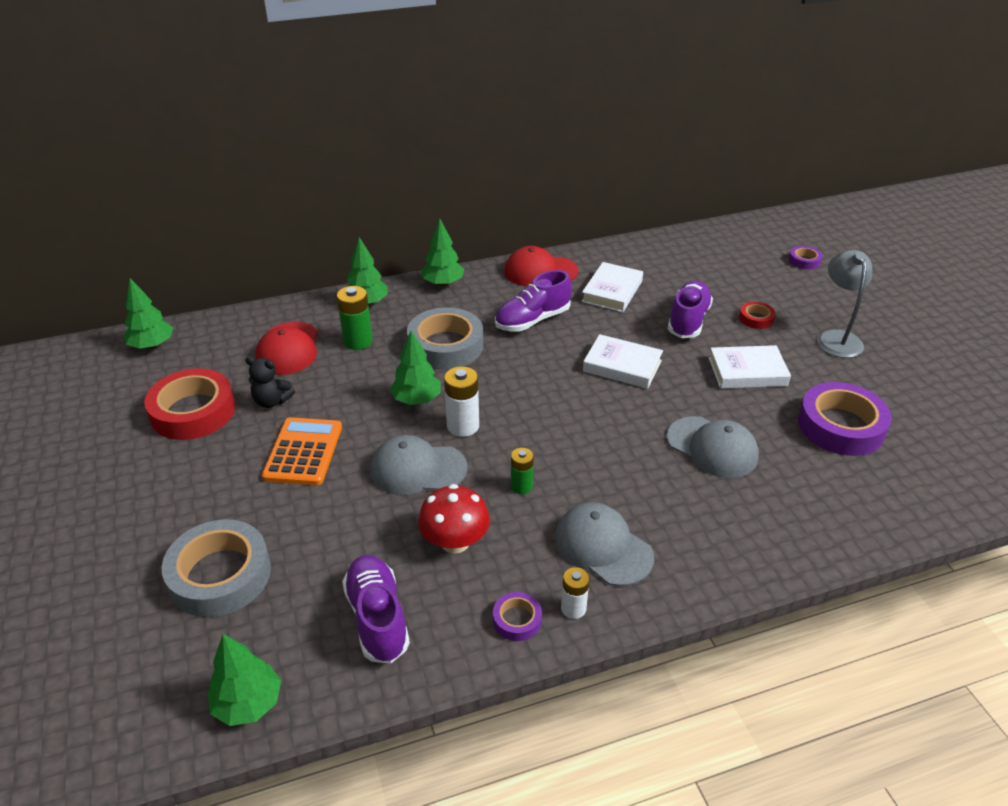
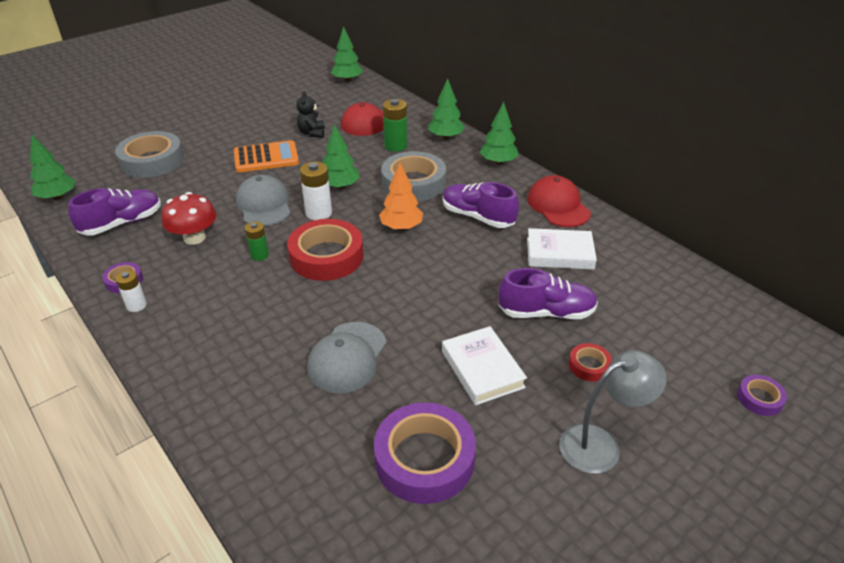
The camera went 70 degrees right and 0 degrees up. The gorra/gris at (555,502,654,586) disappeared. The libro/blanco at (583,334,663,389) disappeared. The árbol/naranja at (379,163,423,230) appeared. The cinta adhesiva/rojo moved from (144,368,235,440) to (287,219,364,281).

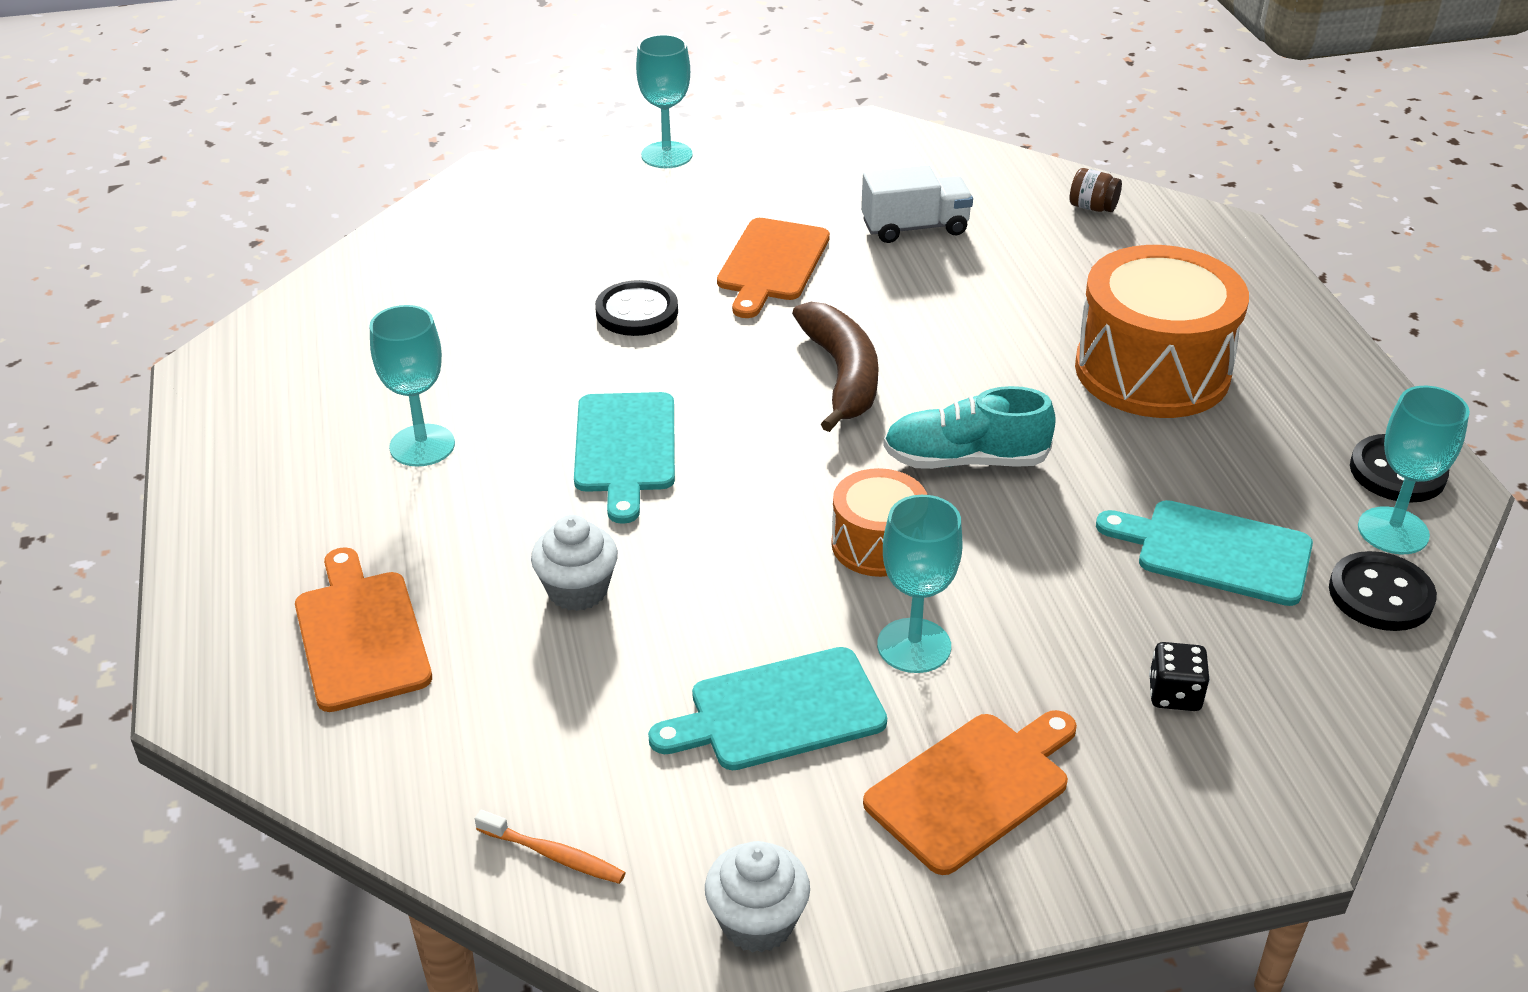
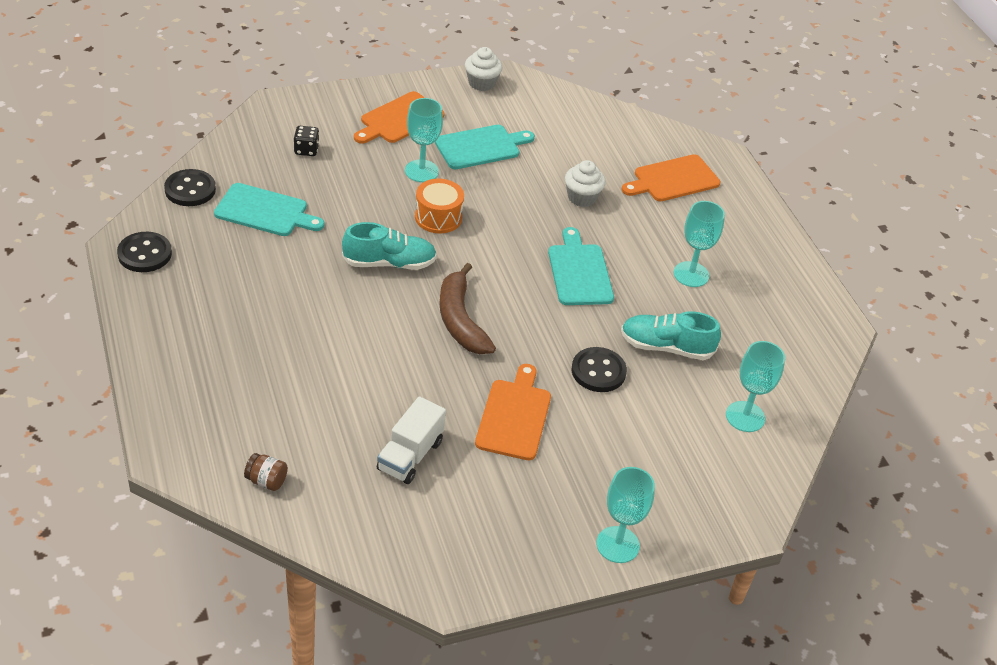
The camera went 170 degrees right and 5 degrees up. The cepillo de dientes/naranja at (475,810,626,884) disappeared. The tambor/naranja at (1075,245,1249,418) disappeared. The zapato/turquesa at (621,311,721,360) appeared. The copa/turquesa moved from (1358,386,1470,554) to (726,341,785,432). The tabla de cortar/naranja at (295,547,432,712) turned 90 degrees clockwise. The camión/blanco at (861,165,973,243) turned 45 degrees counterclockwise.

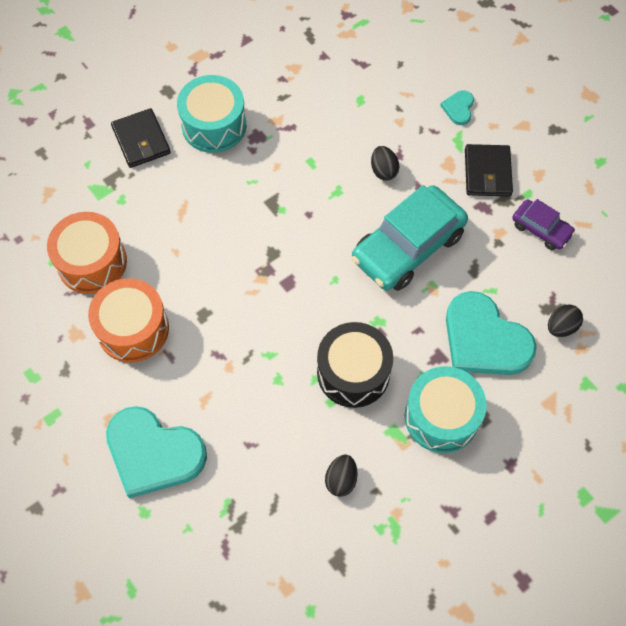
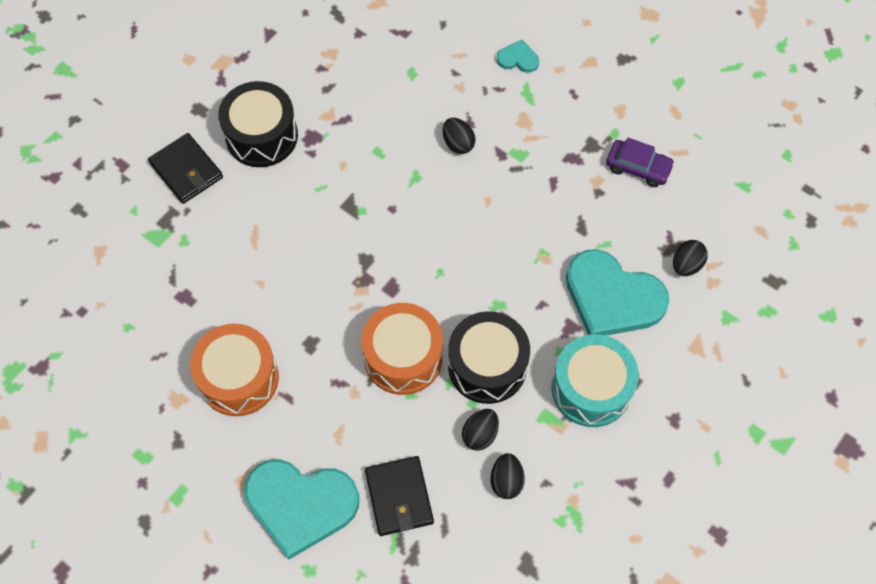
The camera went 15 degrees left and 0 degrees up. The coche/turquesa at (352,185,468,291) disappeared. The huevo/negro at (462,409,499,451) appeared. The tambor/naranja moved from (47,212,127,294) to (361,303,443,395). The cartera/negro moved from (465,144,513,196) to (365,456,434,536). The tambor/turquesa at (177,75,246,153) became the tambor/negro at (218,81,298,167). The corazón/turquesa at (440,91,474,125) turned 105 degrees clockwise.

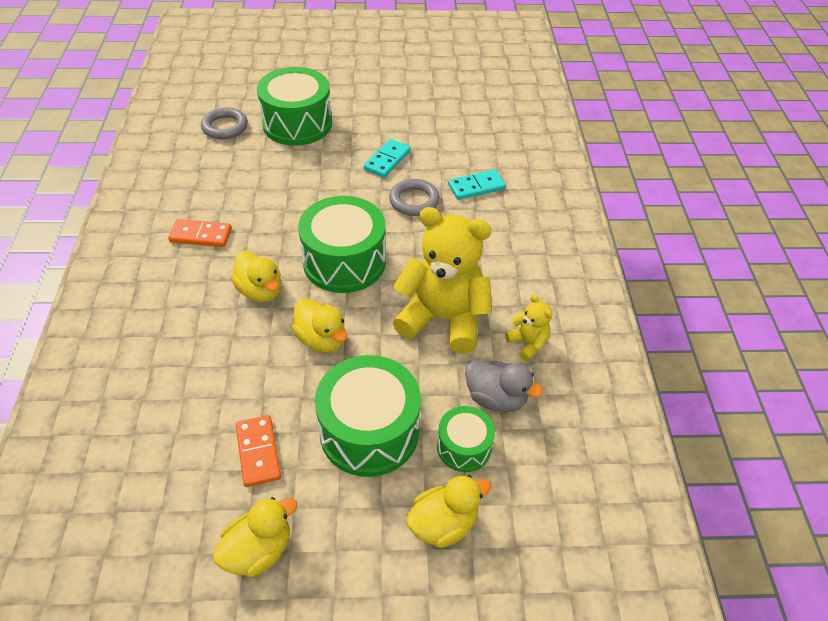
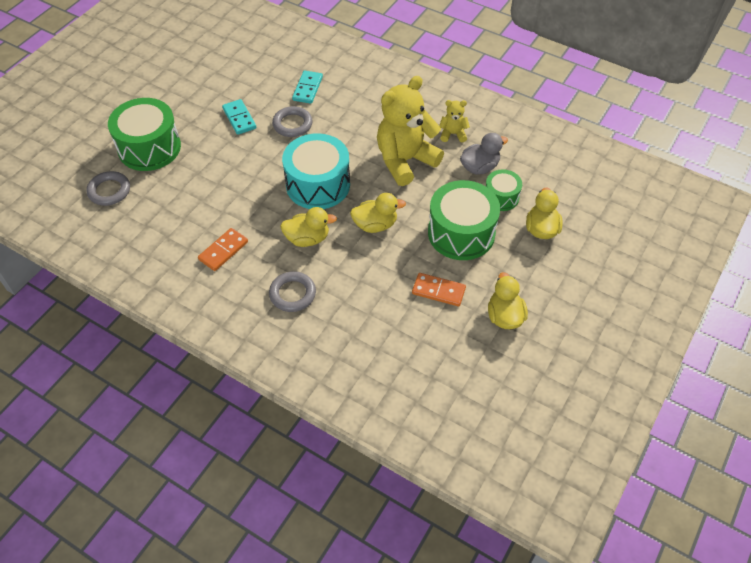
The camera went 55 degrees left and 5 degrees up. The anillo/gris at (269,271,316,312) appeared. The tambor/verde at (298,196,386,293) became the tambor/turquesa at (282,133,350,209).

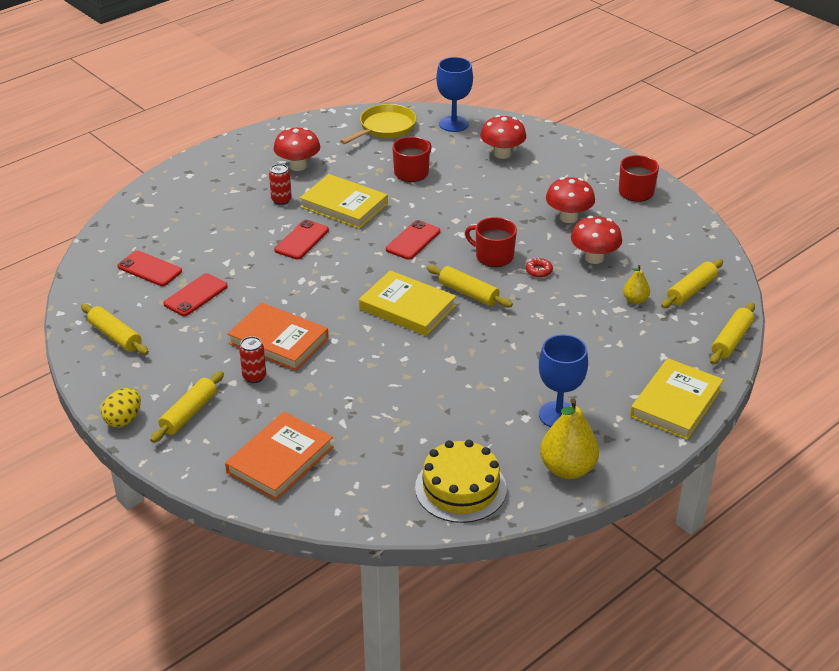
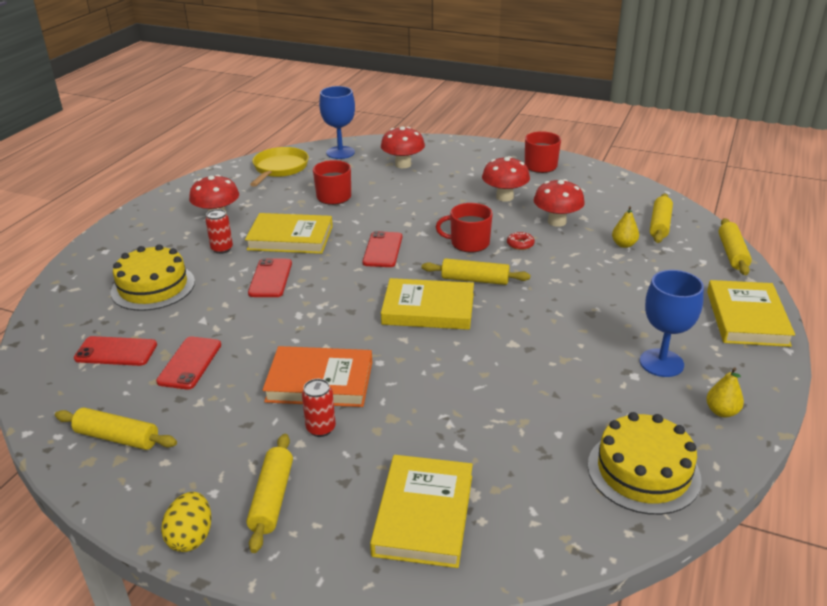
The camera went 25 degrees left and 5 degrees down. The tarta/amarillo at (111,244,195,311) appeared. The libro/naranja at (225,412,334,500) became the libro/amarillo at (370,455,473,568). The pera/amarillo at (540,398,599,479) changed to 0.53 times the size.

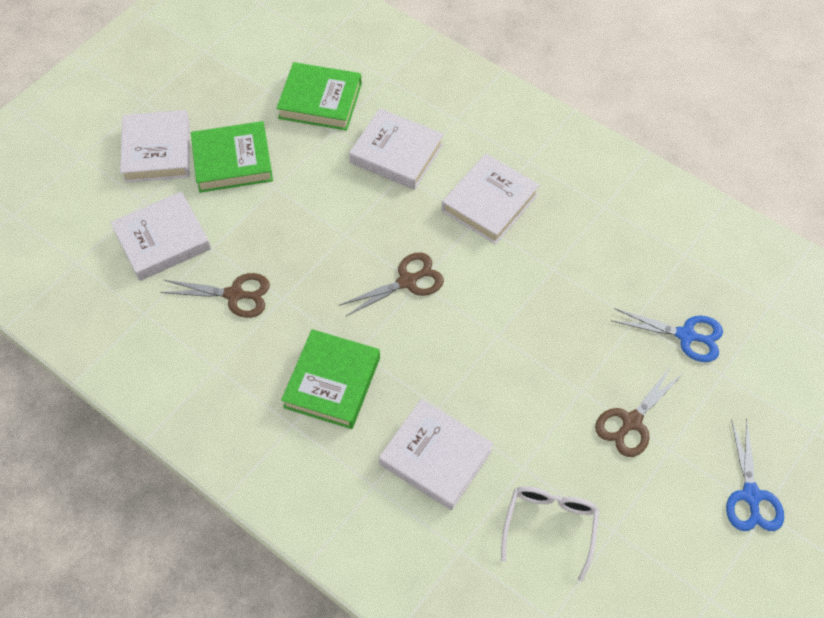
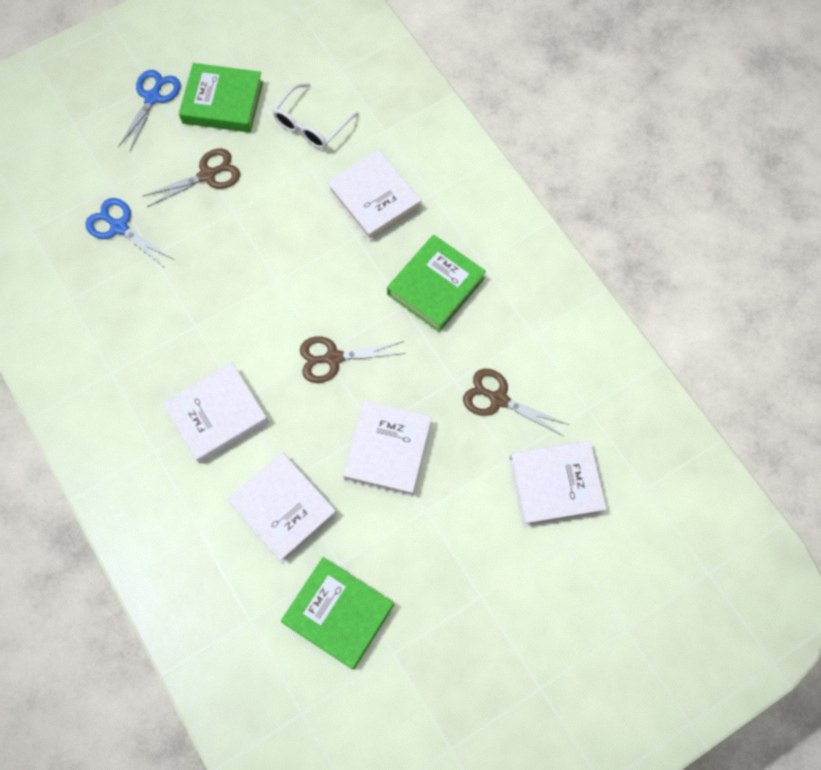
The camera went 160 degrees left and 10 degrees up. The libro/blanco moved from (120,110,190,183) to (343,401,432,497). The libro/verde moved from (191,121,273,193) to (179,63,263,133).

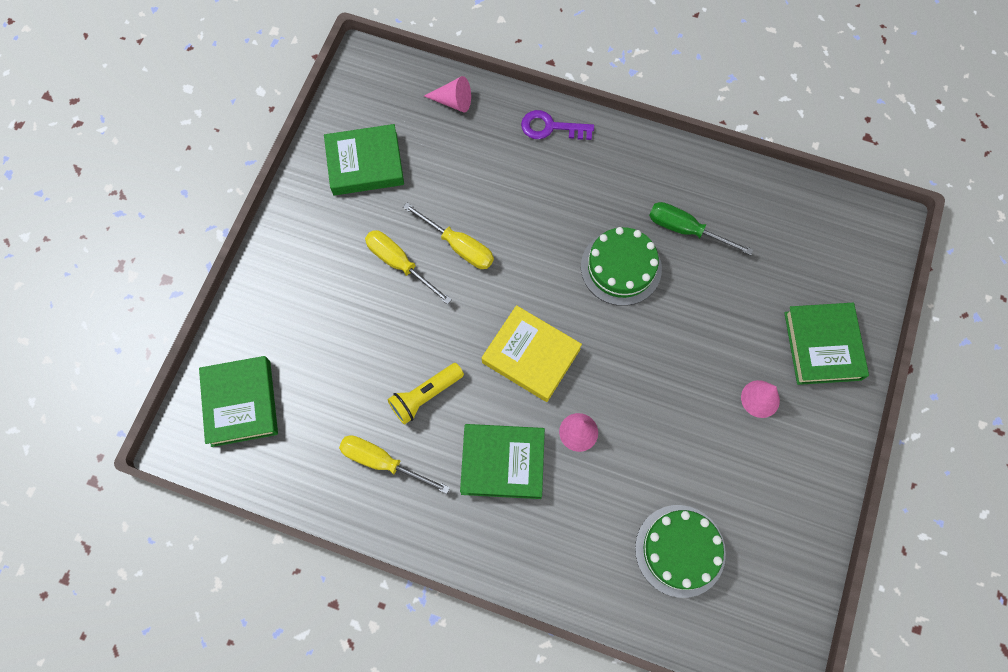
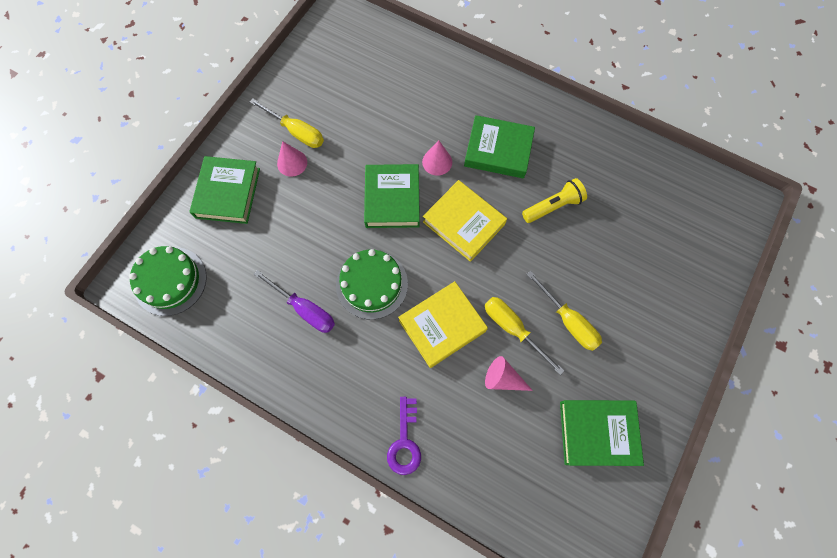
The camera went 170 degrees left and 0 degrees up. The libro/amarillo at (398,281,488,368) appeared. The libro/verde moved from (199,356,278,447) to (364,164,420,228). The destornillador/amarillo moved from (339,435,450,494) to (250,99,324,148). The cono/rosa moved from (424,76,471,112) to (485,356,533,391). The tarta/verde moved from (635,505,726,598) to (129,246,207,316). The destornillador/verde at (649,202,753,255) became the destornillador/morado at (254,270,335,333). The llave/morado at (521,110,594,140) turned 75 degrees clockwise.

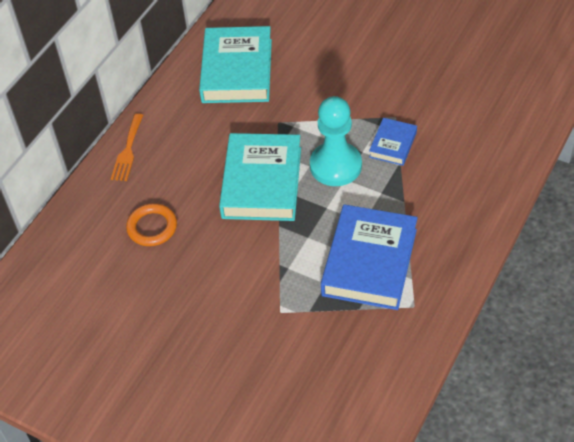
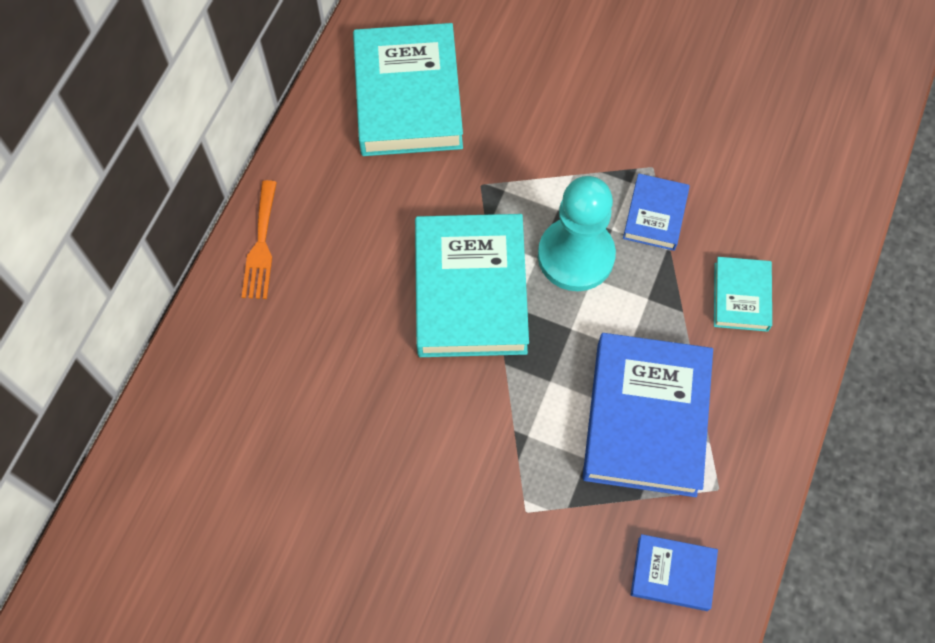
The camera went 10 degrees left and 15 degrees up. The anillo/naranja at (126,203,177,246) disappeared. The libro/azul at (631,534,718,611) appeared. The libro/turquesa at (714,257,772,332) appeared.

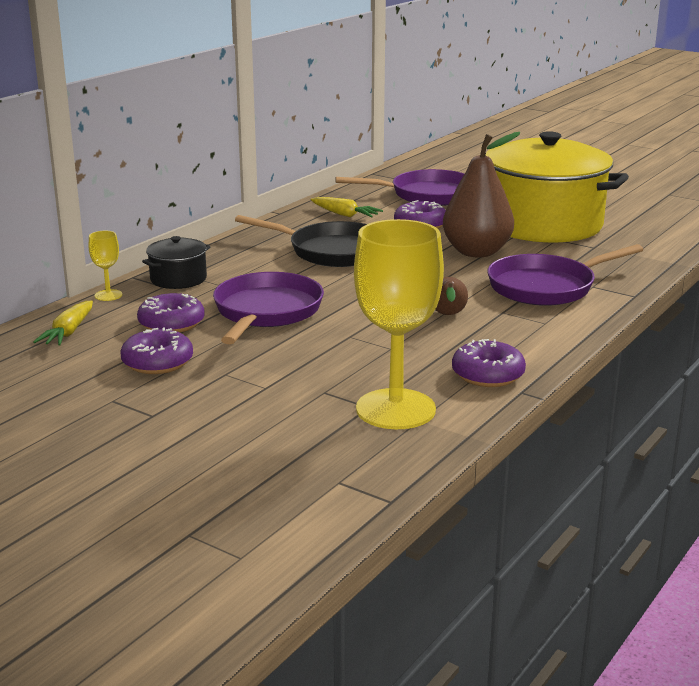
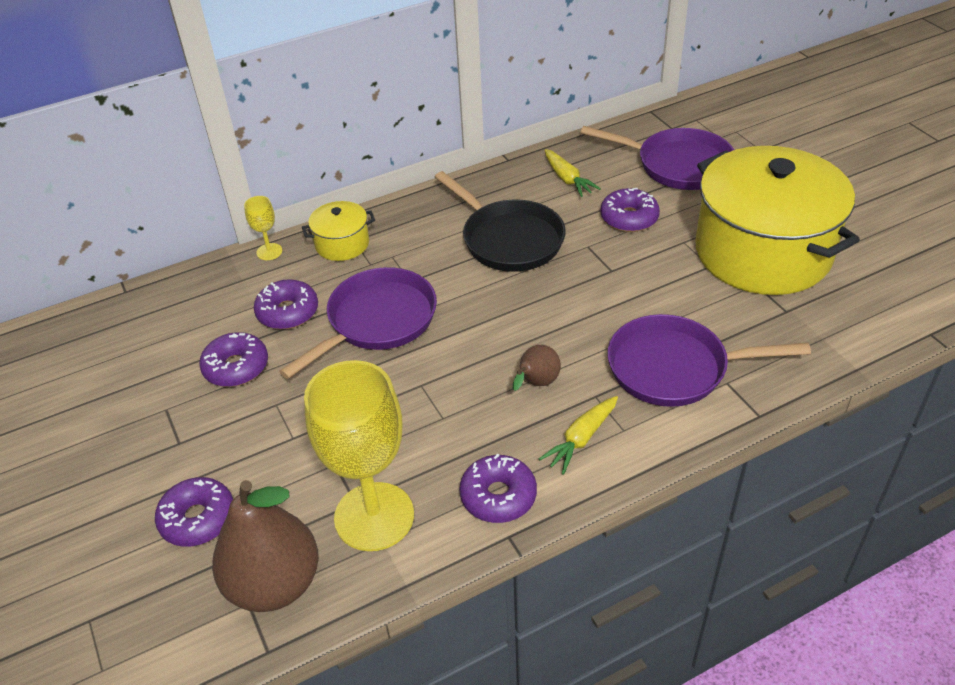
The camera went 30 degrees right and 20 degrees up. The rosquilla/morado at (155,477,233,547) appeared. The zanahoria/amarillo moved from (33,301,93,346) to (539,396,618,475). The pera/marrón moved from (443,132,520,257) to (212,480,319,612). The olla/negro at (142,236,210,289) became the olla/amarillo at (302,201,375,261).

